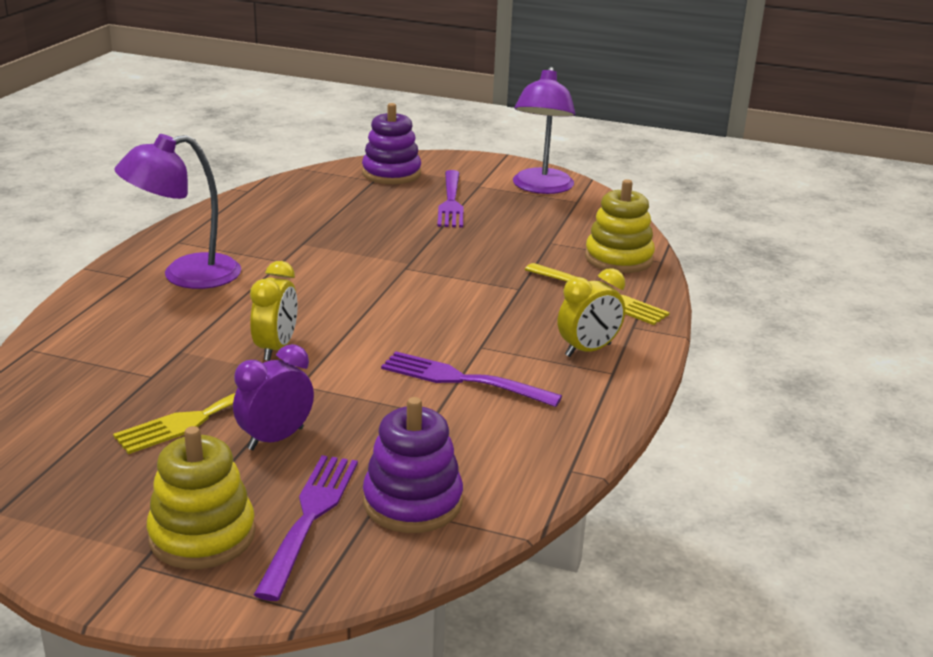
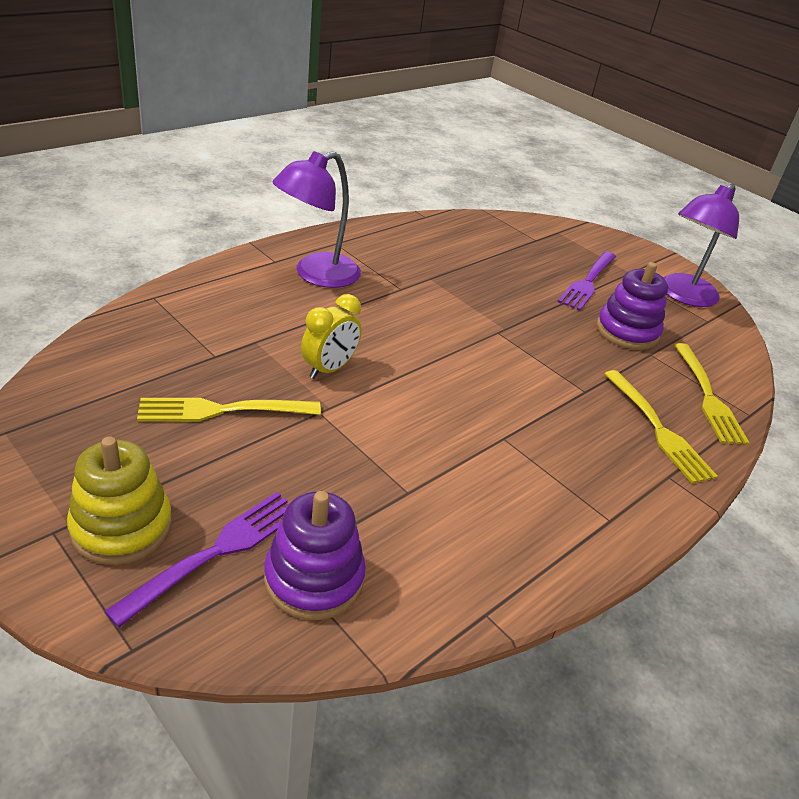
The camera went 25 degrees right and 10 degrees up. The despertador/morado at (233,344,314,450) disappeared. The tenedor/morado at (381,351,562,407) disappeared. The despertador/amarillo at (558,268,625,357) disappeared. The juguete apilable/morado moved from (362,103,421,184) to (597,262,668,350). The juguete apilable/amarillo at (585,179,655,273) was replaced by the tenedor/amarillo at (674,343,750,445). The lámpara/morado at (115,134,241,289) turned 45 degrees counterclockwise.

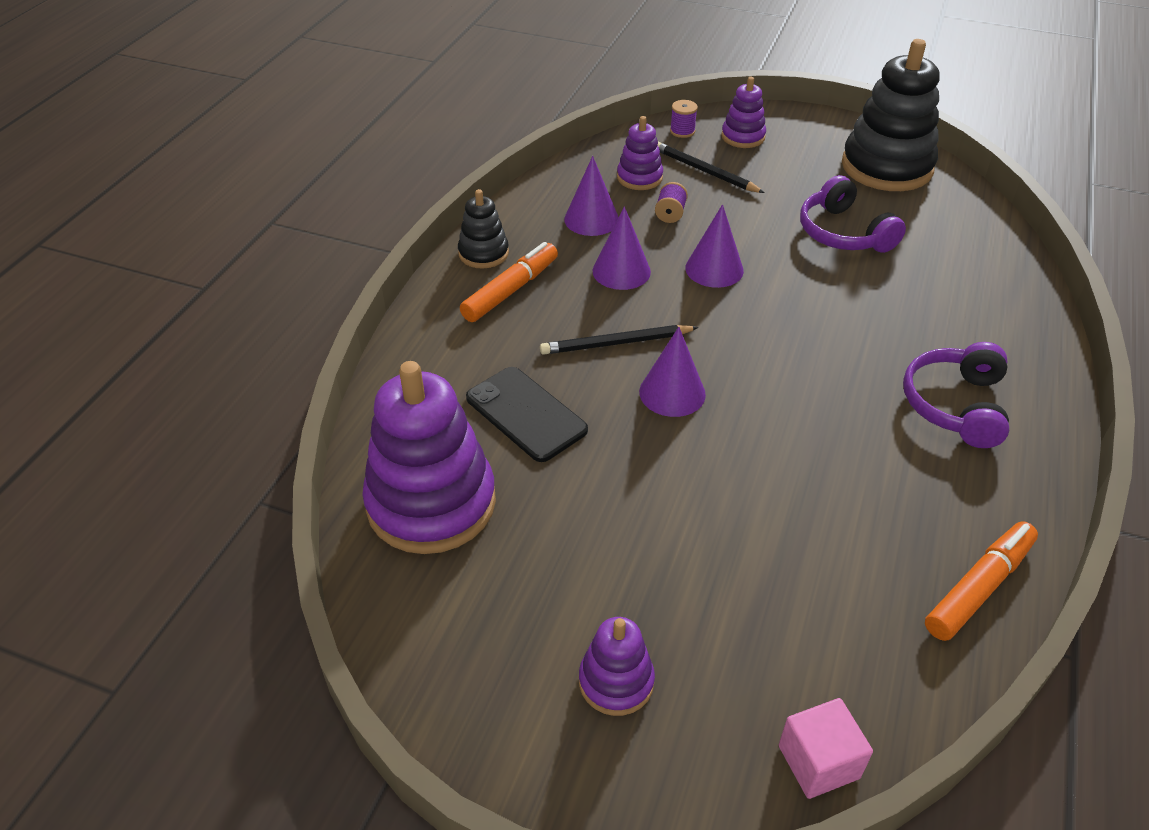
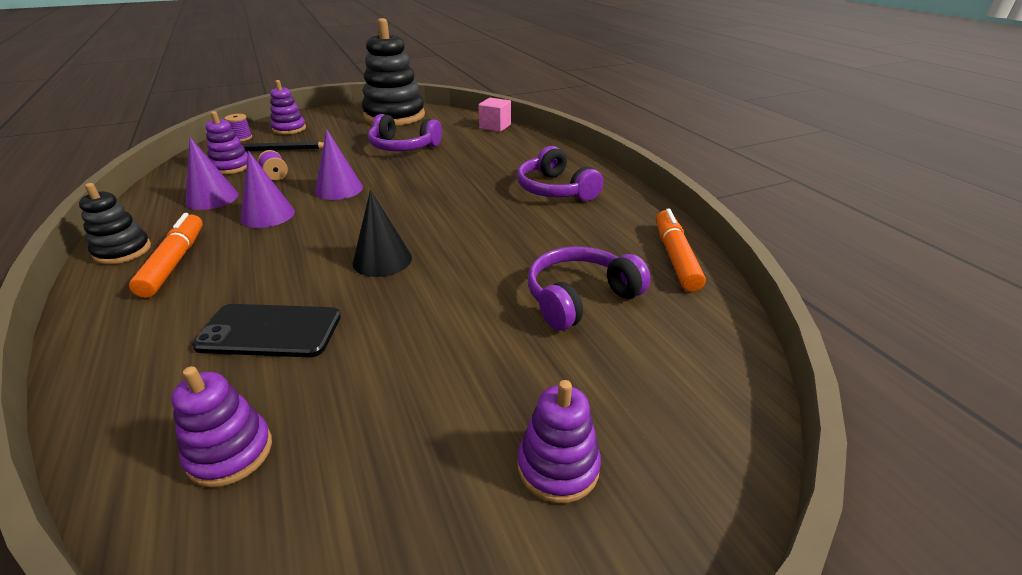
The camera went 45 degrees left and 10 degrees down. The lápiz/negro at (540,325,699,355) disappeared. The auriculares/morado at (528,246,651,331) appeared. The cubo/rosa moved from (779,698,873,799) to (478,98,511,132). The cono/morado at (639,327,706,417) became the cono/negro at (353,190,412,277). The juguete apilable/morado at (362,361,496,554) changed to 0.50 times the size.

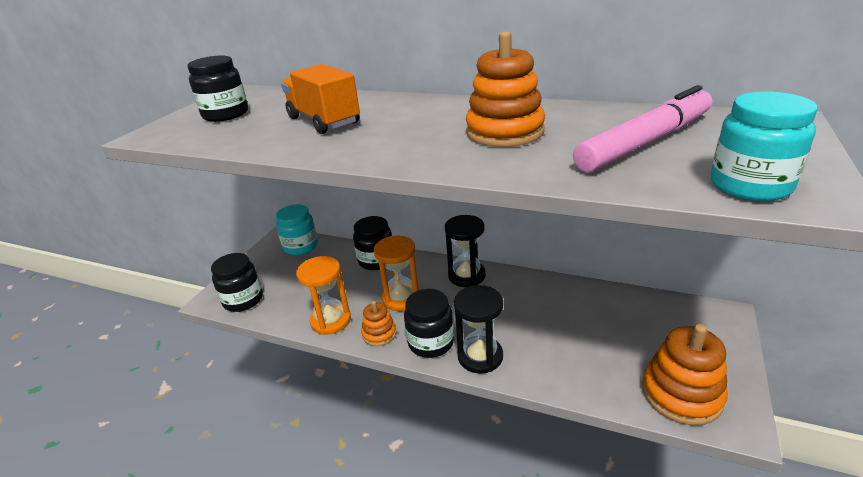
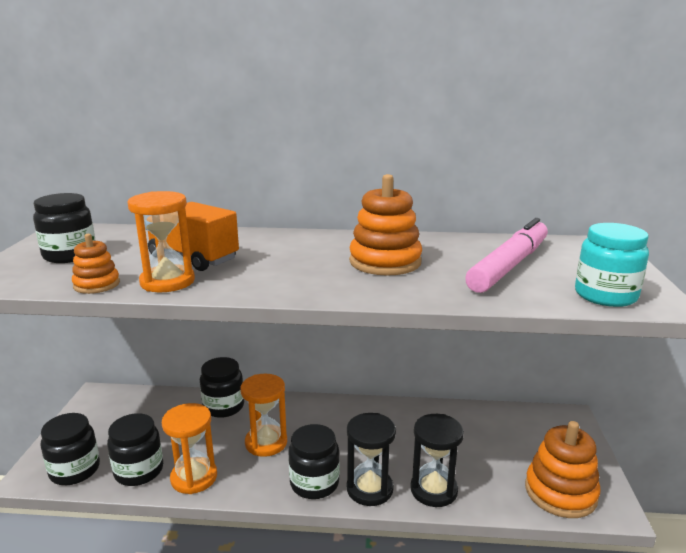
The camera went 20 degrees left and 10 degrees down. The tarro/turquesa at (276,204,318,255) disappeared. The tarro/negro at (107,413,163,486) appeared. The reloj de arena/naranja at (128,191,195,292) appeared. The juguete apilable/naranja moved from (361,301,396,346) to (72,234,120,294). The reloj de arena/negro moved from (445,215,486,287) to (410,414,464,507).

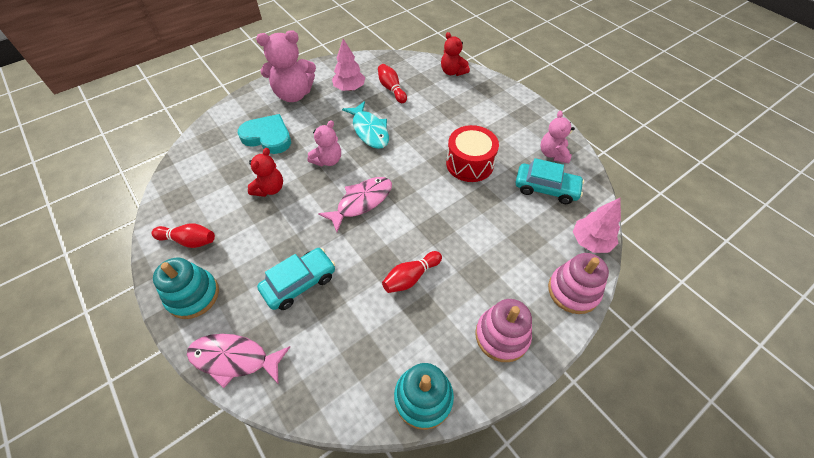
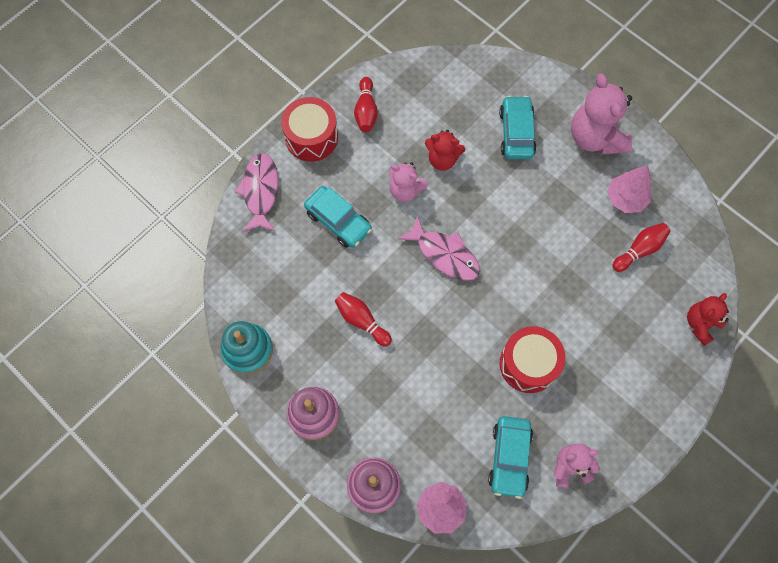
The camera went 80 degrees right and 15 degrees up. The pez/turquesa at (342,101,389,149) disappeared. The osito/rosa moved from (307,120,341,167) to (389,162,428,202). The juguete apilable/turquesa at (153,258,219,319) was replaced by the tambor/rojo at (281,97,338,161). The corazón/turquesa at (238,114,291,154) was replaced by the coche/turquesa at (499,96,536,159).

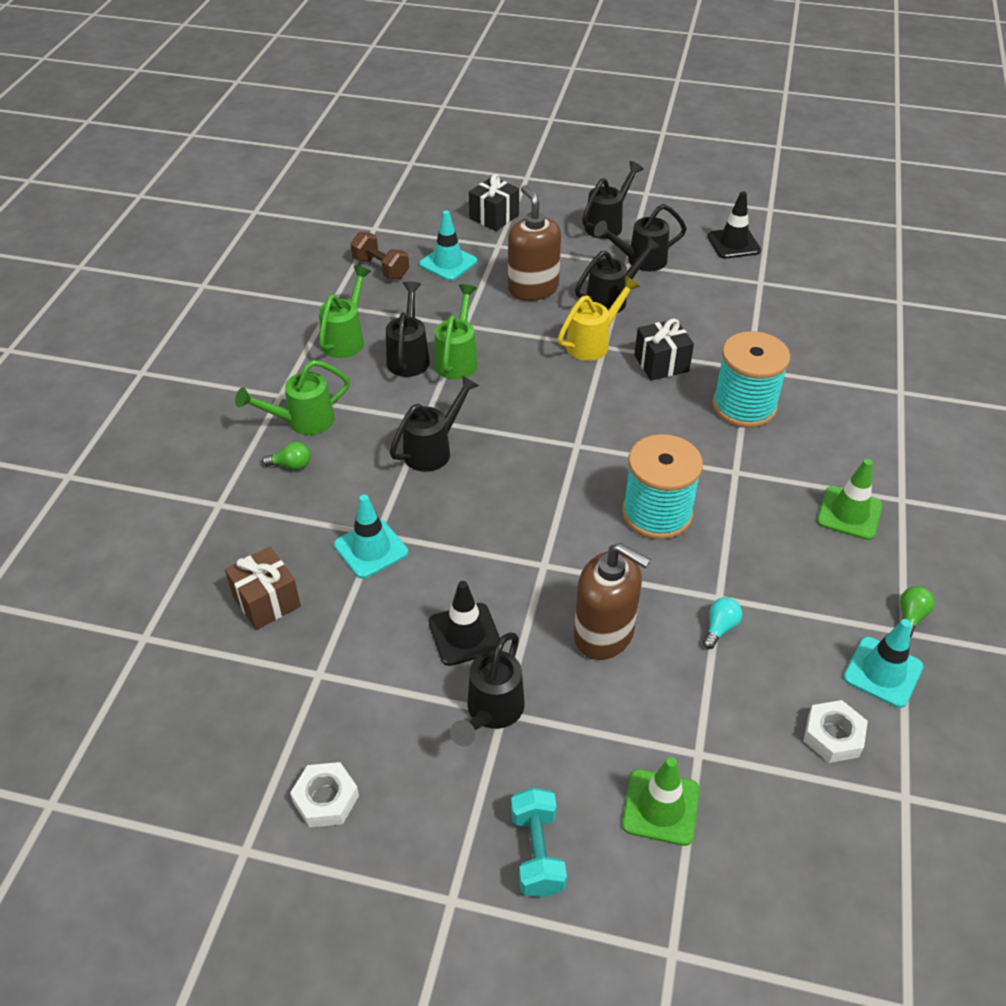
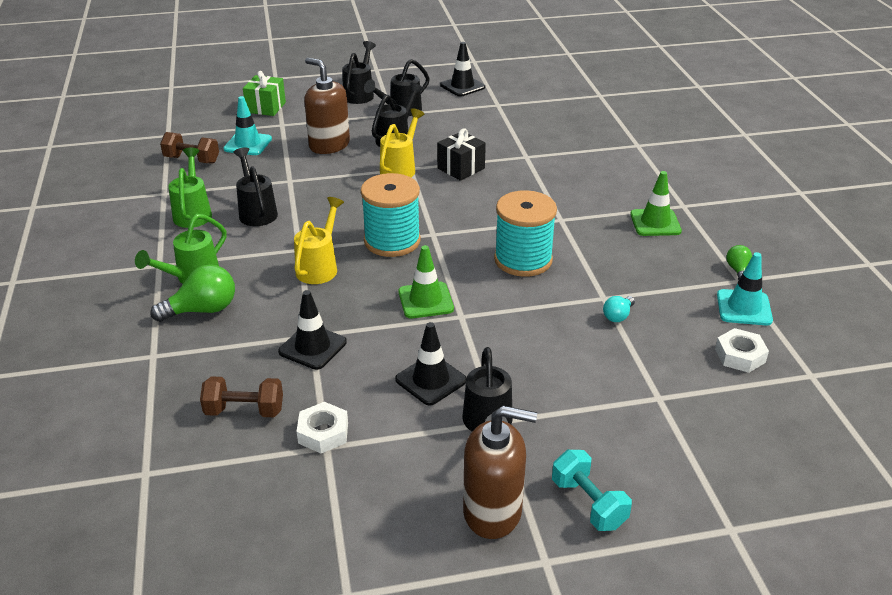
The camera went 25 degrees left and 10 degrees down. The regadera/verde at (434,284,478,380) disappeared. The tuerca/blanco moved from (290,762,359,828) to (297,402,348,453). The dispensador de jabón/marrón moved from (574,543,651,660) to (463,406,537,539). The cono de tráfico/verde moved from (622,757,700,846) to (398,245,454,318). The carrete/turquesa moved from (712,331,790,428) to (361,173,421,257). The regalo/marrón at (225,547,301,630) was replaced by the mancuerna/marrón at (200,376,283,417). The cono de tráfico/turquesa at (334,494,408,579) became the cono de tráfico/negro at (278,290,347,370). The regadera/negro at (390,375,479,472) became the regadera/amarillo at (294,197,344,284). The regalo/negro at (469,174,519,231) became the regalo/verde at (243,71,286,116). The bombilla/turquesa at (703,597,742,649) turned 150 degrees counterclockwise. The bombilla/verde at (262,442,311,470) changed to 1.84 times the size.

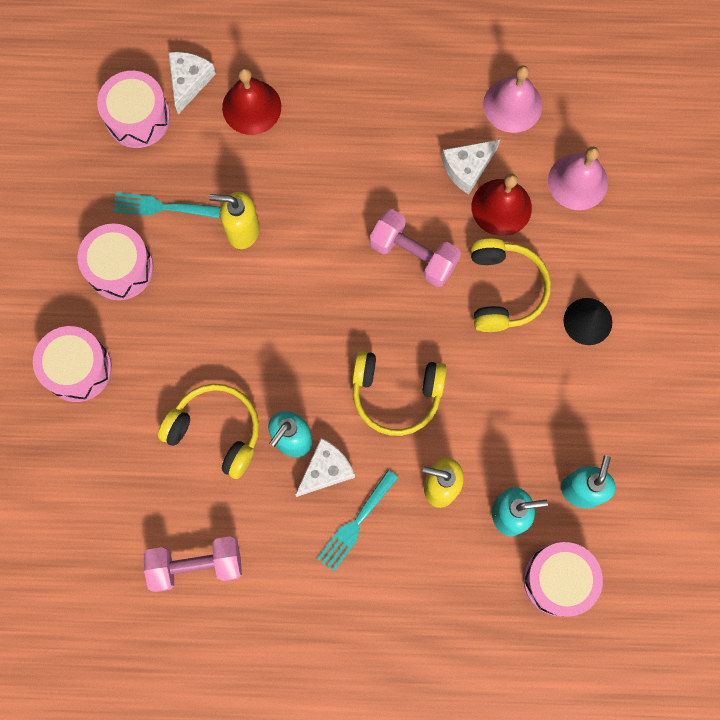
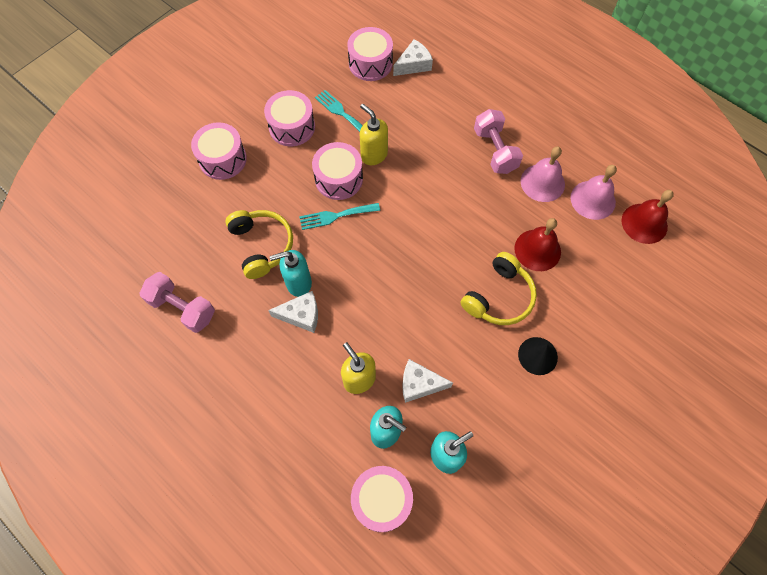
The camera went 40 degrees right and 10 degrees down. The auriculares/amarillo at (352,351,447,436) disappeared. The tambor/rosa at (312,142,363,200) appeared. The campana/rojo moved from (222,68,281,135) to (621,190,674,244). The tenedor/turquesa moved from (317,470,399,572) to (299,203,380,230). The mancuerna/rosa moved from (369,209,461,287) to (474,109,523,174). The queso/blanco moved from (441,140,500,195) to (402,359,453,403). The campana/rosa moved from (548,147,608,210) to (521,147,565,202).

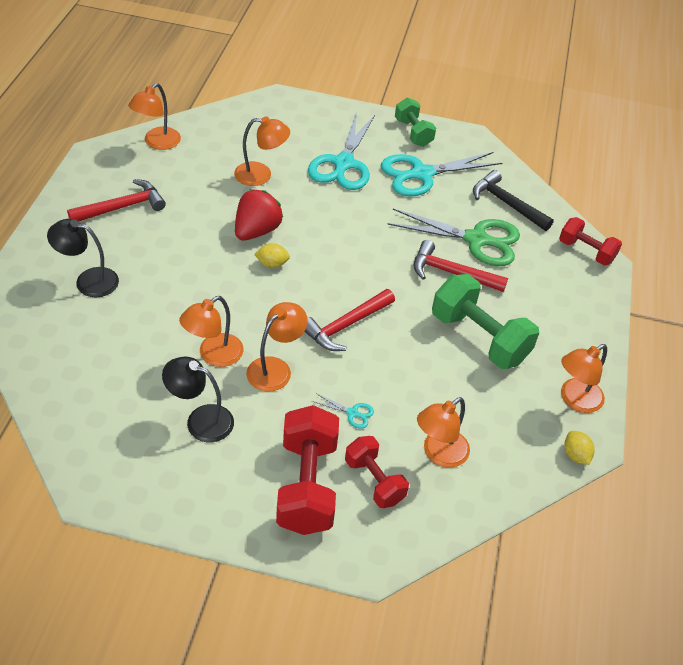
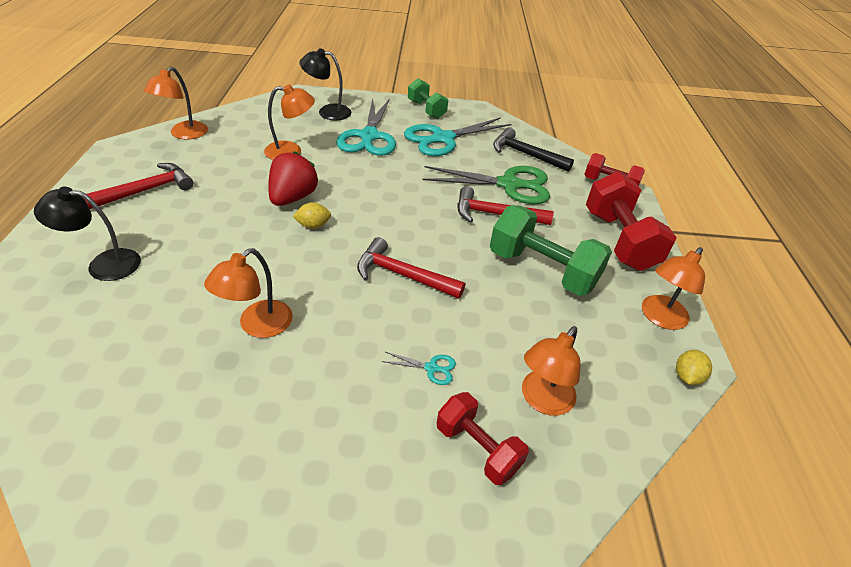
The camera went 10 degrees left and 5 degrees down. The lámpara/naranja at (246,302,308,392) disappeared. The lámpara/negro moved from (162,357,234,442) to (300,48,351,121). The mancuerna/rojo moved from (276,405,339,535) to (586,171,677,271). The martillo/rojo at (304,289,395,351) turned 75 degrees clockwise. The limón/amarillo at (565,431,595,465) turned 60 degrees clockwise.

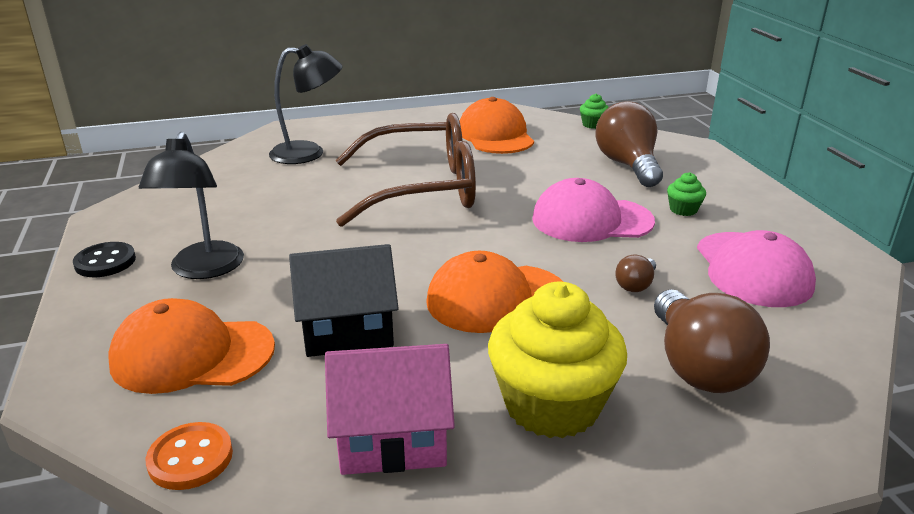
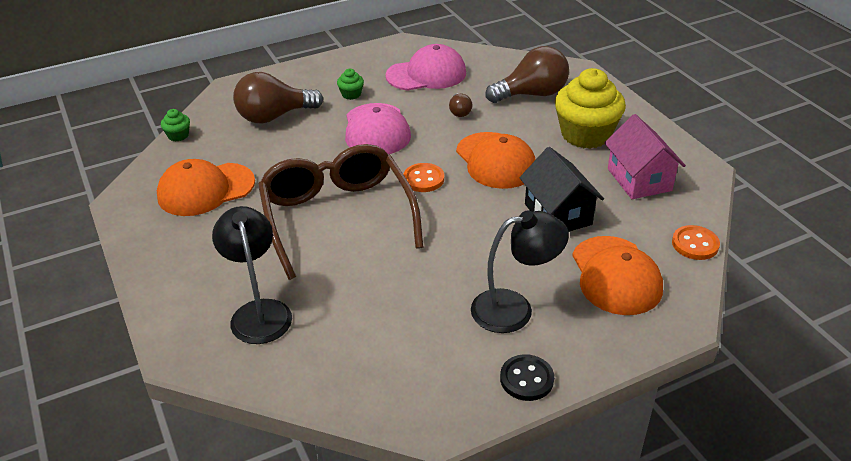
The camera went 100 degrees left and 10 degrees up. The botón/naranja at (403,163,444,192) appeared. The bombilla/marrón at (615,255,656,292) turned 60 degrees clockwise.

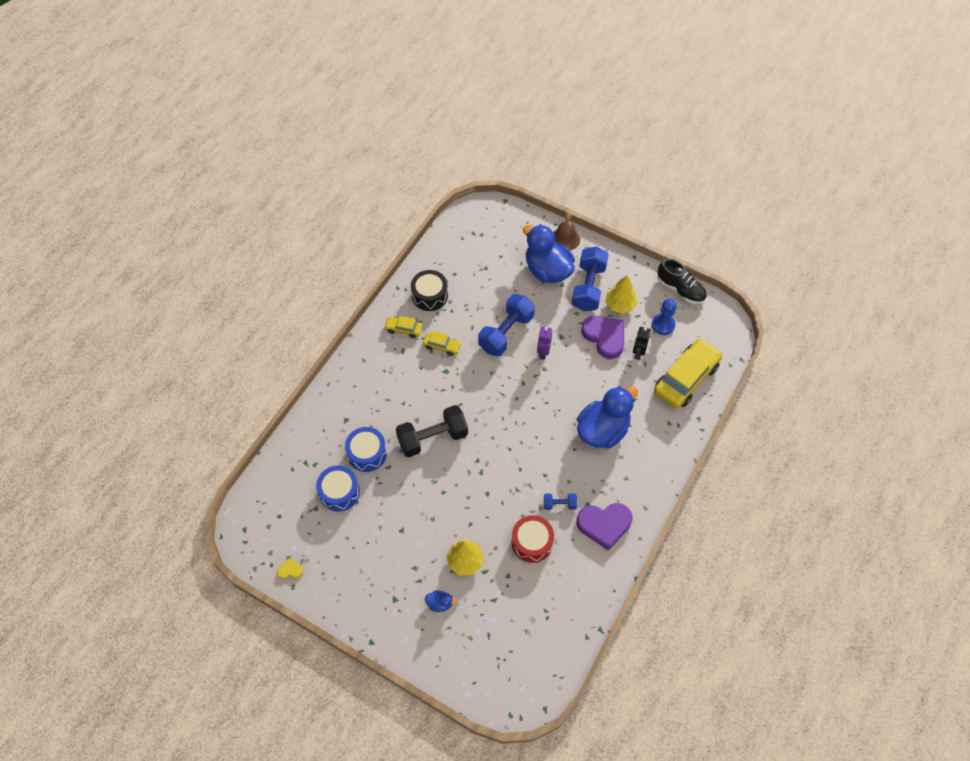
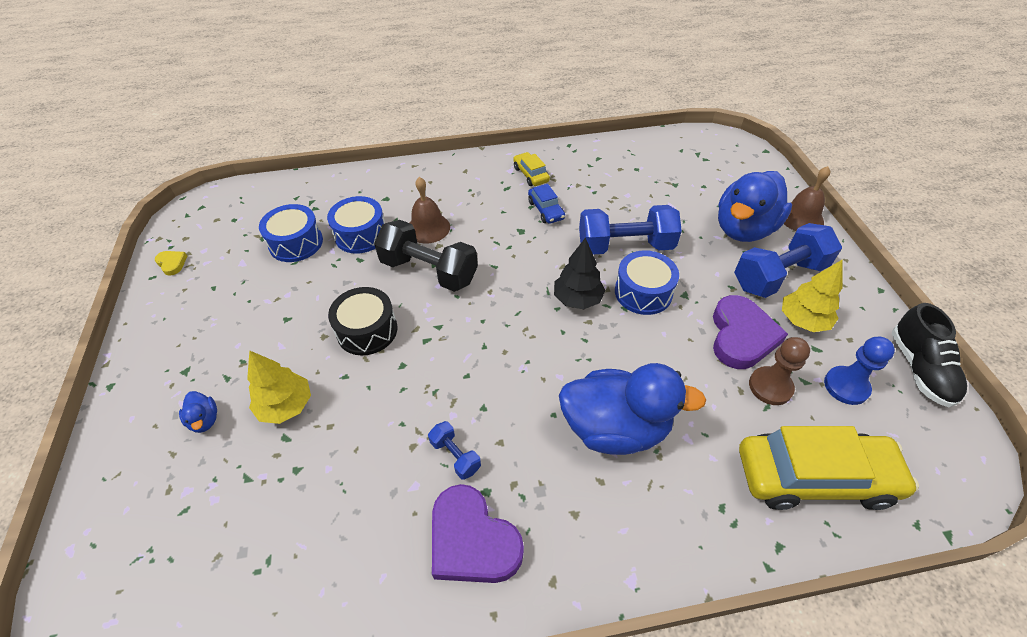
The camera went 50 degrees right and 10 degrees down. The tambor/rojo at (511,515,554,563) disappeared. The campana/marrón at (410,177,450,244) appeared. The árbol/negro at (554,238,606,309) appeared. The tambor/negro moved from (411,270,448,311) to (328,287,398,356). The robot/morado at (537,327,552,360) was replaced by the tambor/azul at (615,250,679,315). The robot/negro at (633,327,651,360) was replaced by the peón/marrón at (749,337,810,405). The coche/amarillo at (423,331,461,356) became the coche/azul at (528,184,565,224). The pato/azul at (523,224,575,283) turned 150 degrees counterclockwise.

